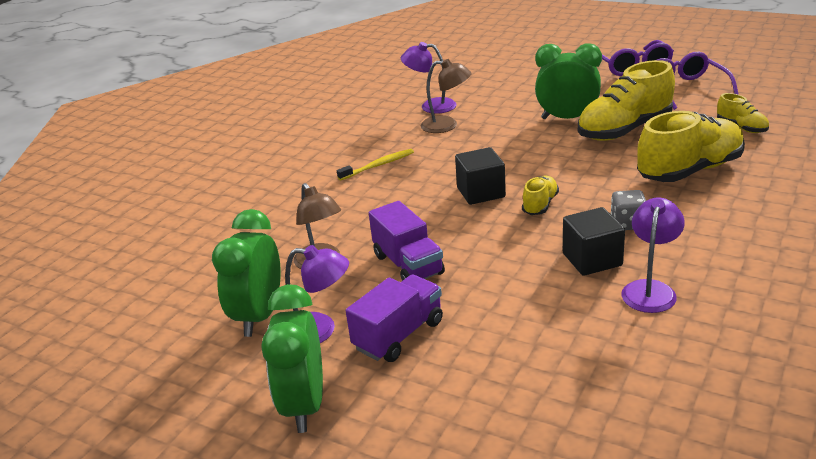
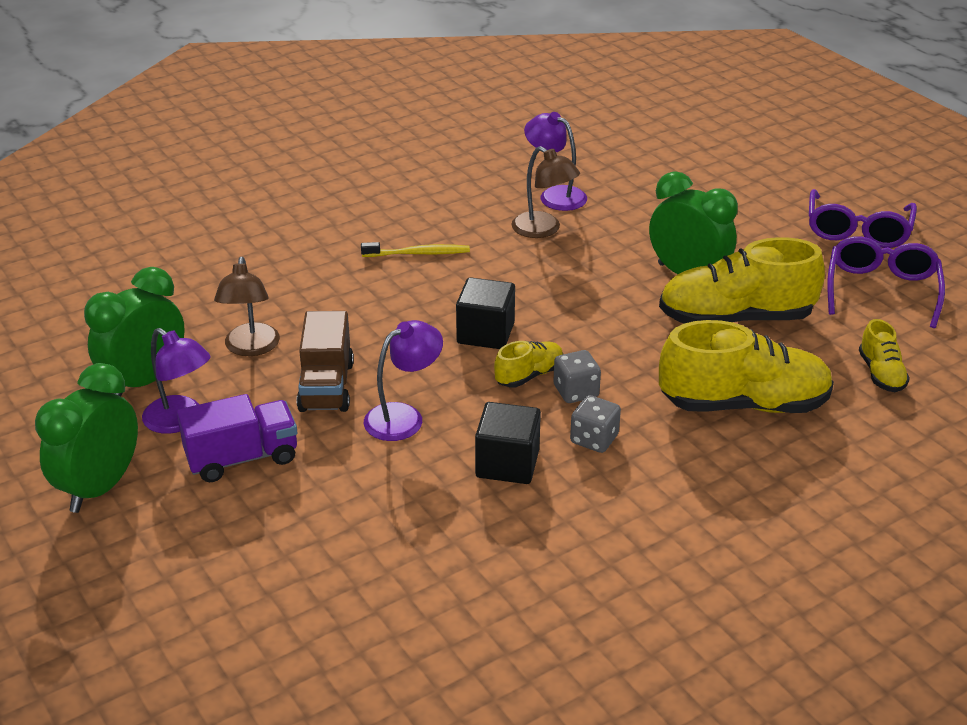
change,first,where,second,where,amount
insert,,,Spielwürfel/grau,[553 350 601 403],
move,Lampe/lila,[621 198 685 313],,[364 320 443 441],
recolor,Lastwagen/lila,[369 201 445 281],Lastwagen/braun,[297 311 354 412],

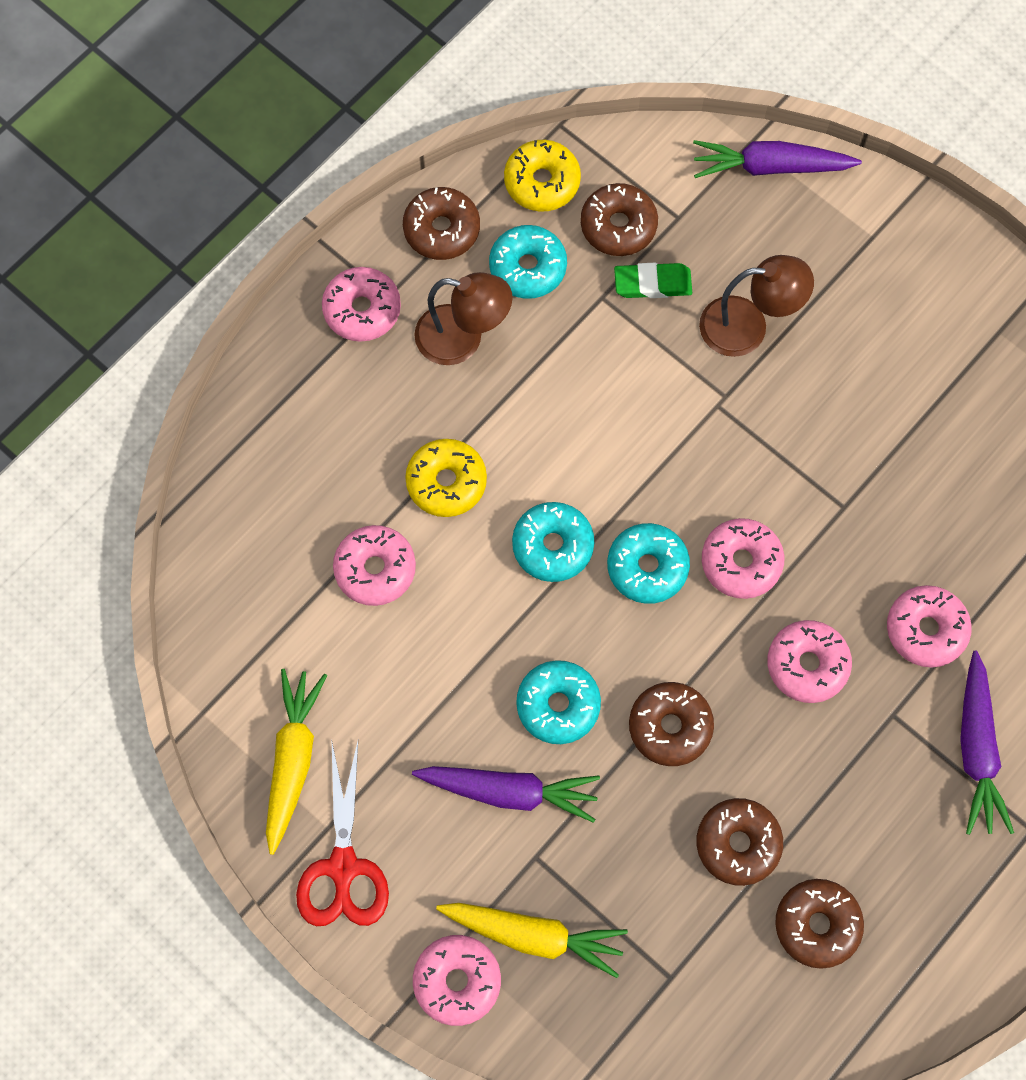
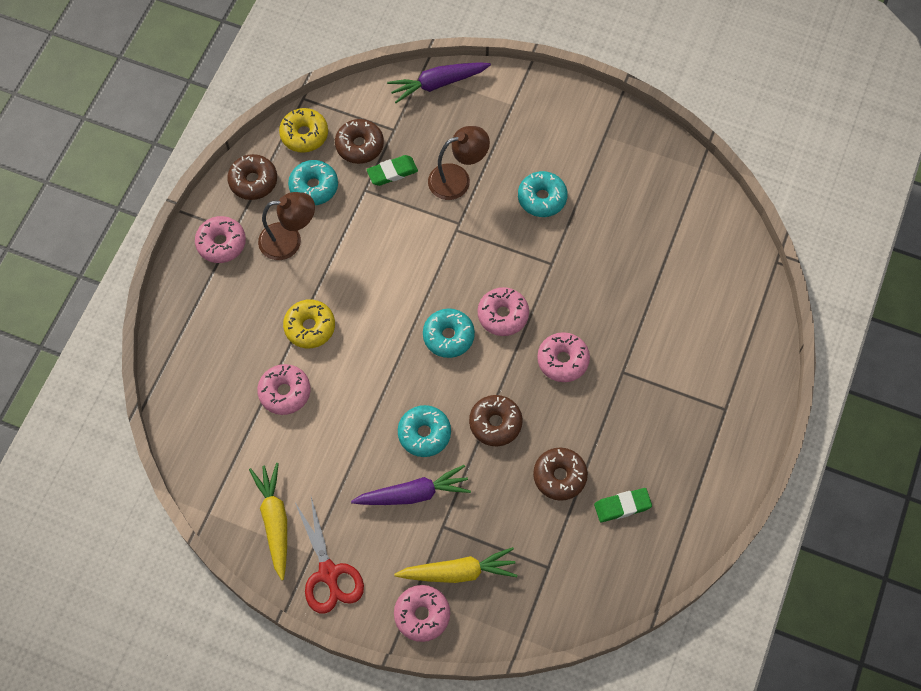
change,first,where,second,where,amount
delete,Donut/rosa,[887 585 972 668],,,
delete,Karotte/lila,[960 650 1014 835],,,
move,Donut/türkis,[512 502 594 582],,[518 171 568 217],
replace,Donut/braun,[775 879 864 969],Radiergummi/grün,[594 488 652 522],

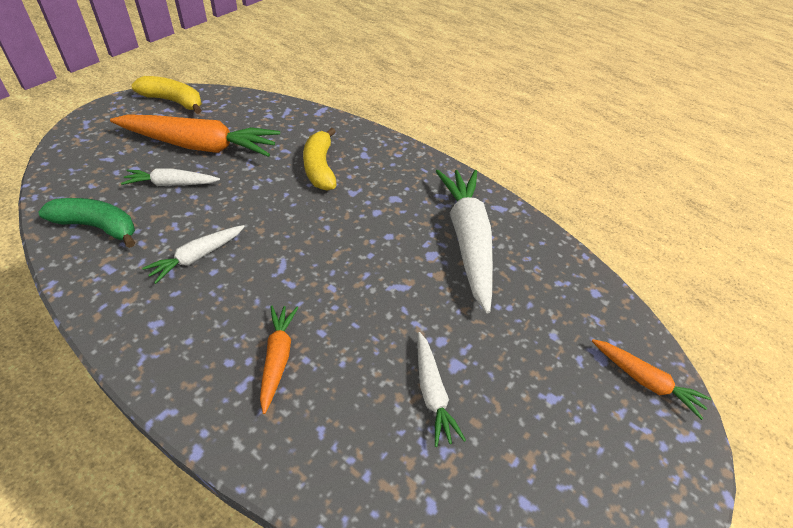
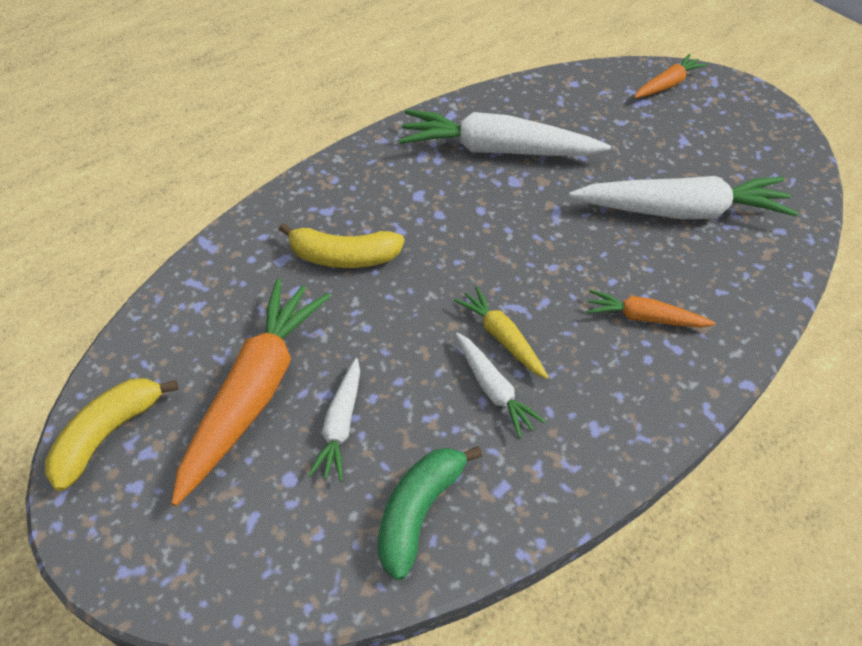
change,first,where,second,where,amount
insert,,,Karotte/gelb,[454 286 549 379],
resize,Karotte/weiß,[417 332 466 447],,[569 176 798 219],x1.96

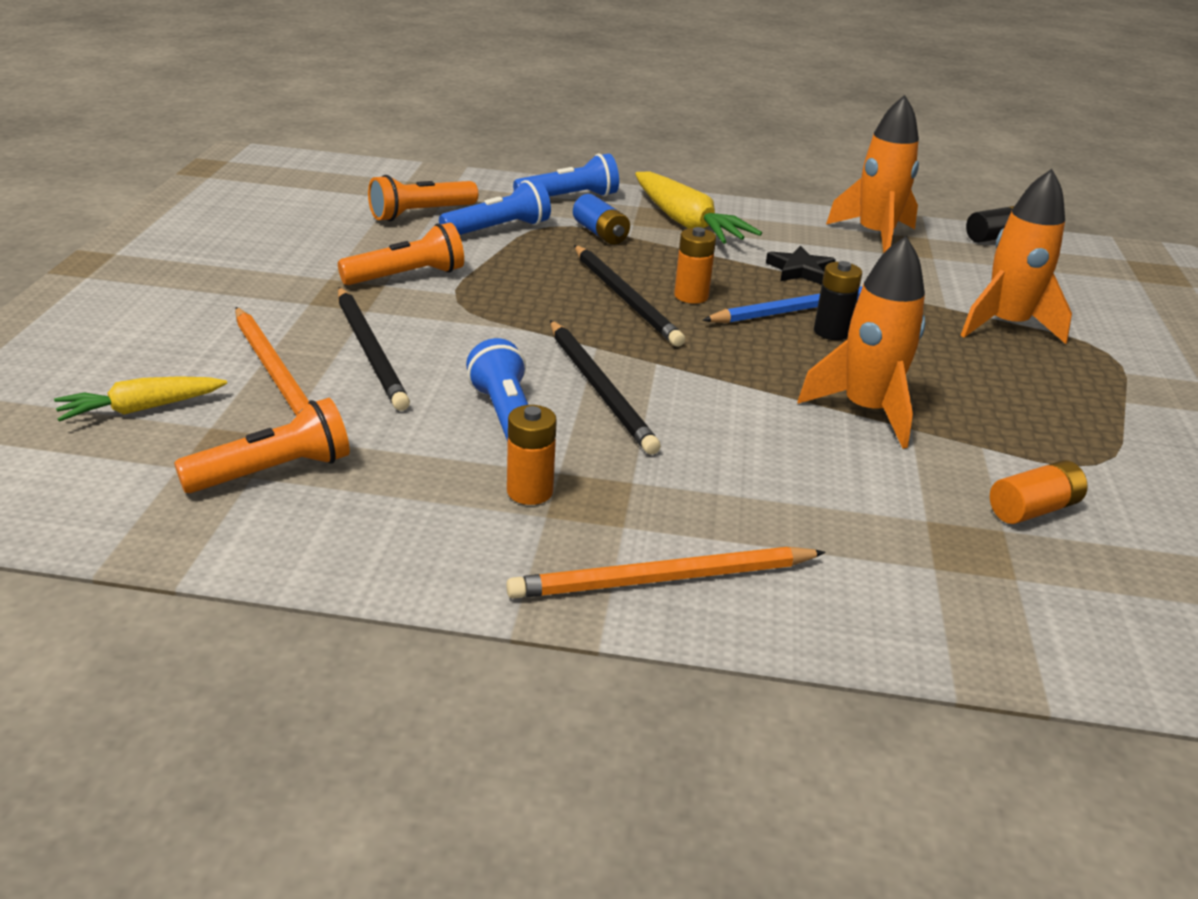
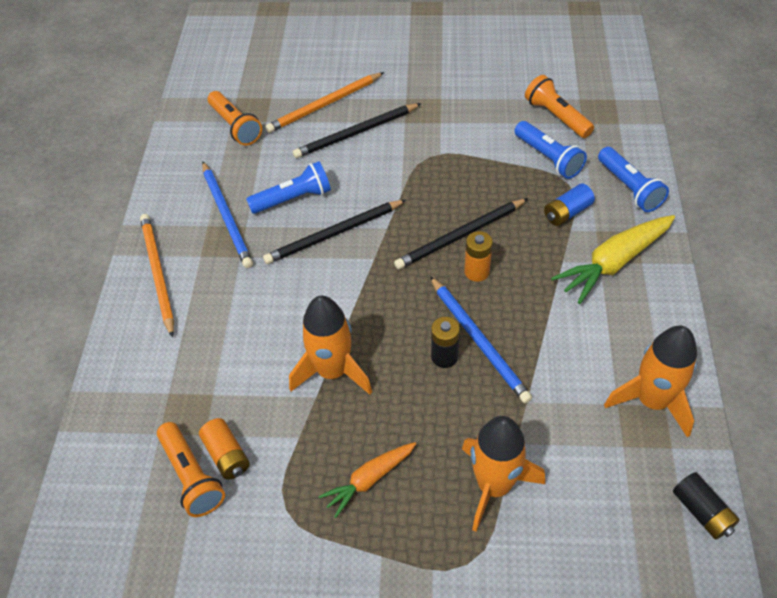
change,first,where,second,where,amount
delete,Karotte/gelb,[54 376 227 422],,,
delete,Stern/schwarz,[766 246 836 285],,,
insert,,,Karotte/orange,[319 442 416 518],
move,Taschenlampe/orange,[338 223 464 285],,[157 422 225 517],
replace,Batterie/orange,[507 405 557 505],Bleistift/blau,[202 161 253 268],

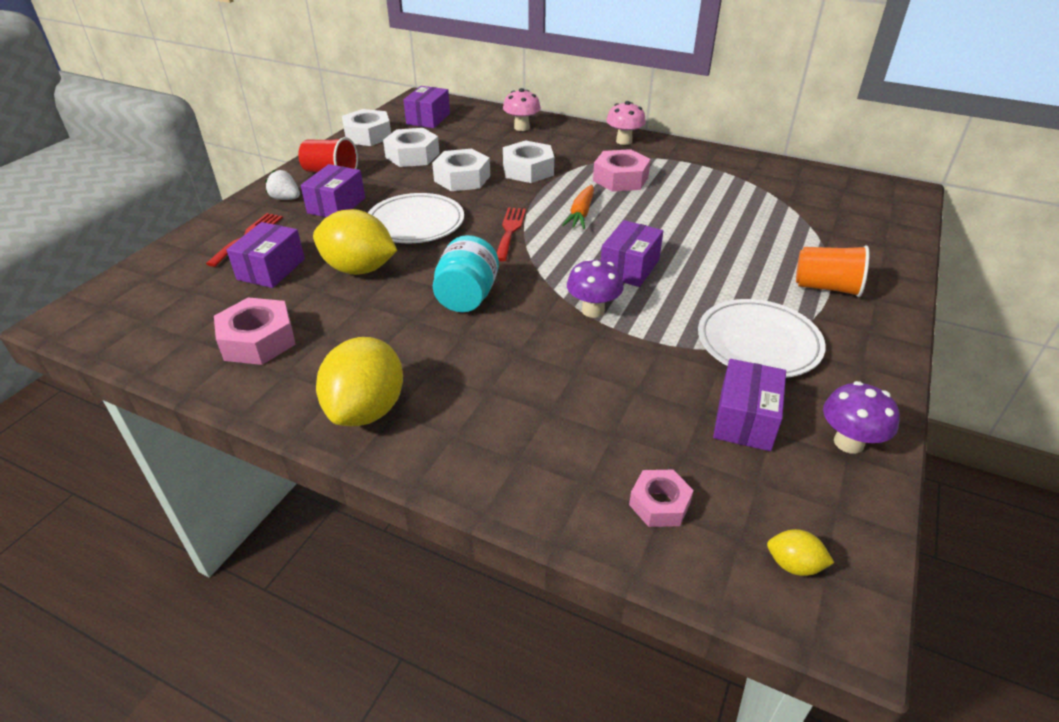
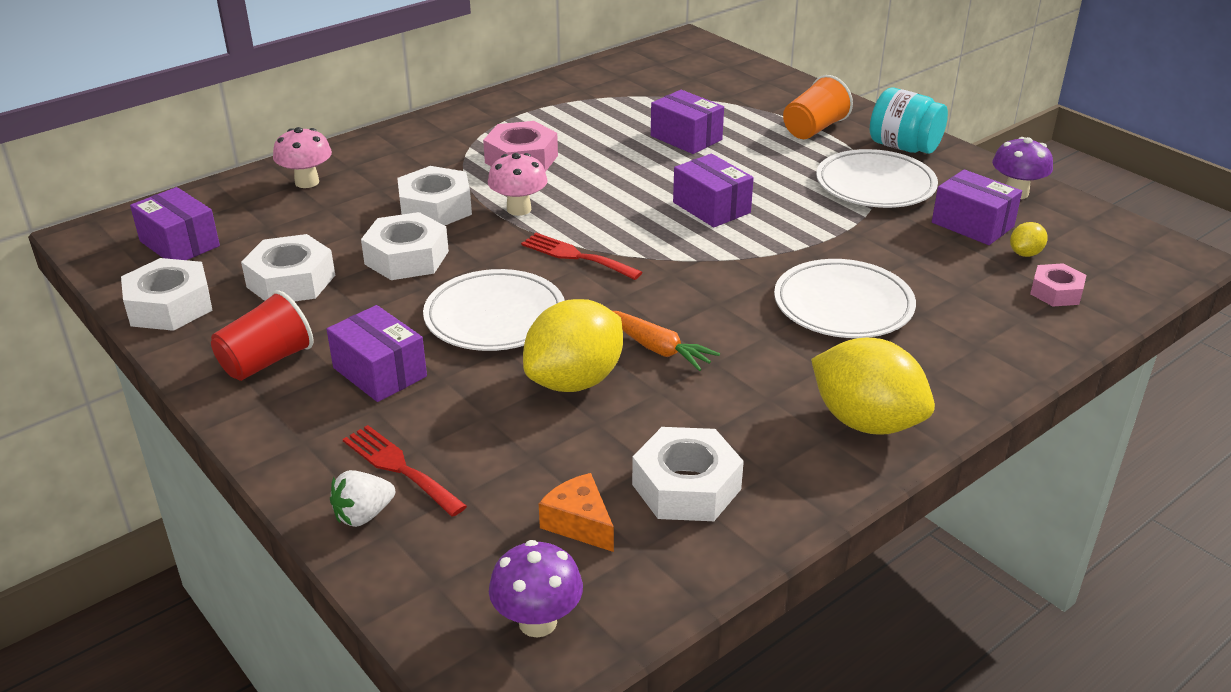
change,first,where,second,where,amount
insert,,,Käse/orange,[539 473 614 552],
insert,,,Teller/weiß,[774 259 916 338],
move,Schachtel/lila,[227 222 305 288],,[651 90 724 154],
move,Erdbeere/weiß,[265 170 300 200],,[330 470 395 527],
move,Einmachglas/türkis,[433 235 499 312],,[870 88 948 154],
move,Karotte/orange,[562 185 594 229],,[613 311 720 371],
move,Pilz/lila,[567 258 624 318],,[489 540 583 637],
move,Pilz/rosa,[606 101 646 145],,[488 153 548 216],
move,Zitrone/gelb,[767 529 834 576],,[1010 222 1048 257],
recolor,Sechskantmutter/rosa,[214 297 296 365],Sechskantmutter/weiß,[632 427 744 521],

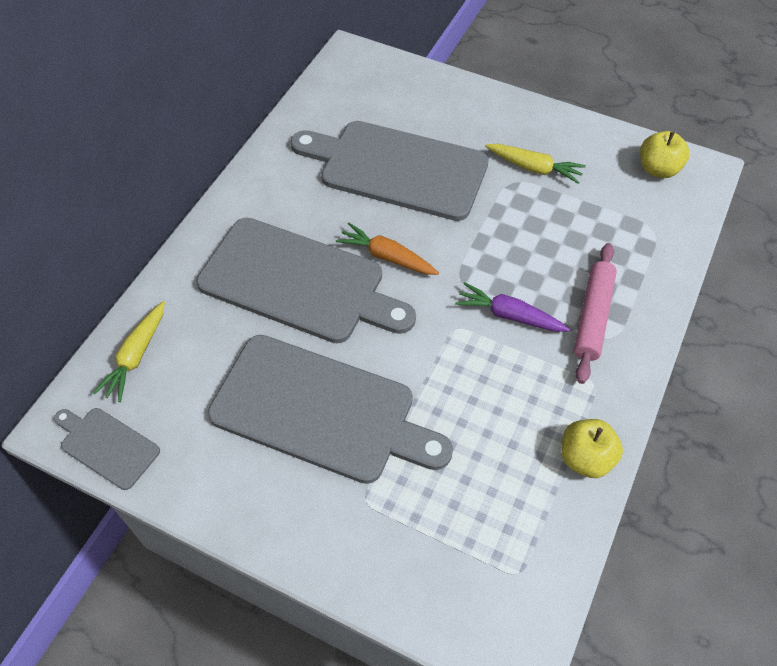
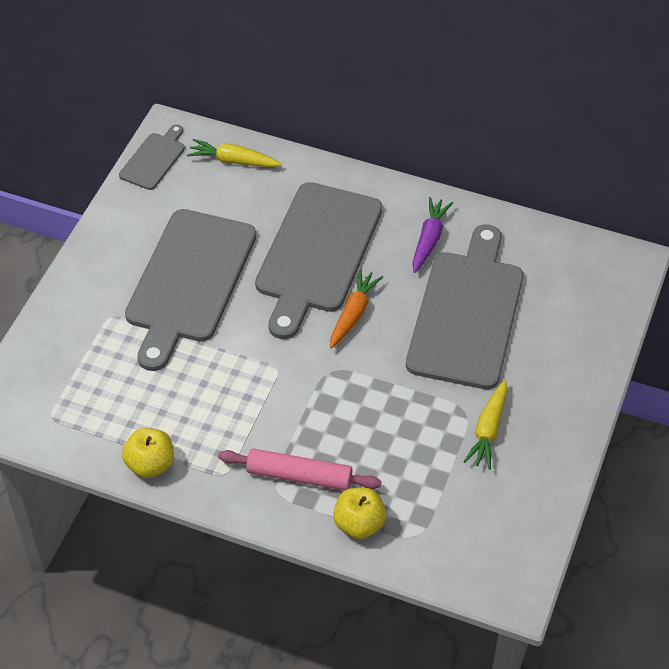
change,first,where,second,where,amount
move,Karotte/lila,[455 282 570 332],,[412 197 453 273],
move,Apfel/gelb,[640 131 690 178],,[333 488 386 539],

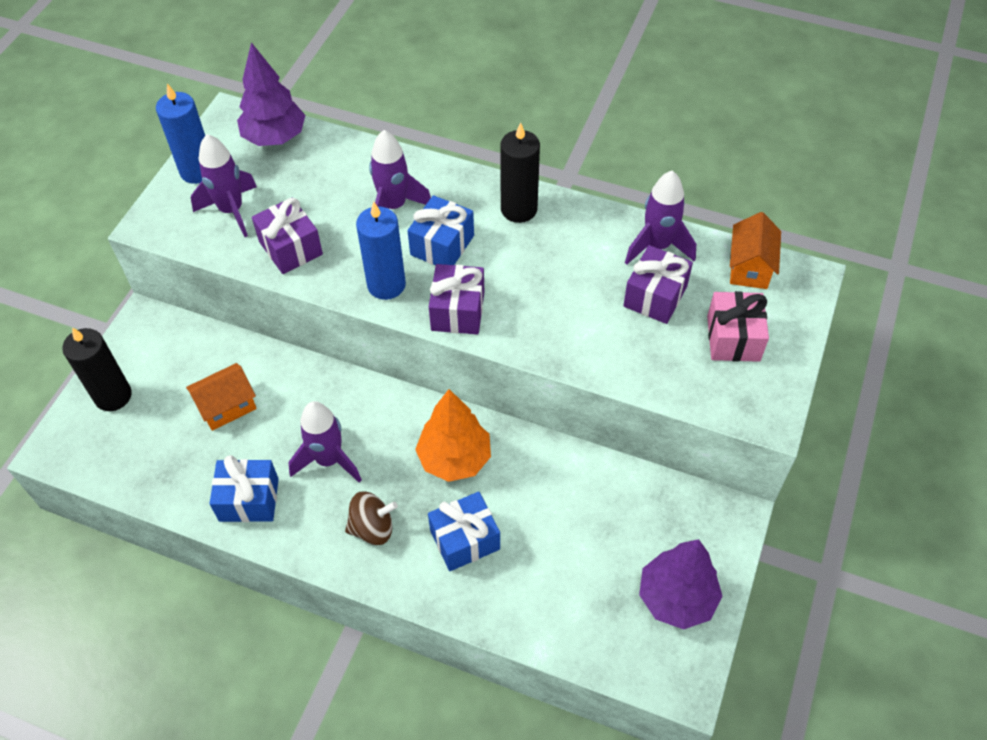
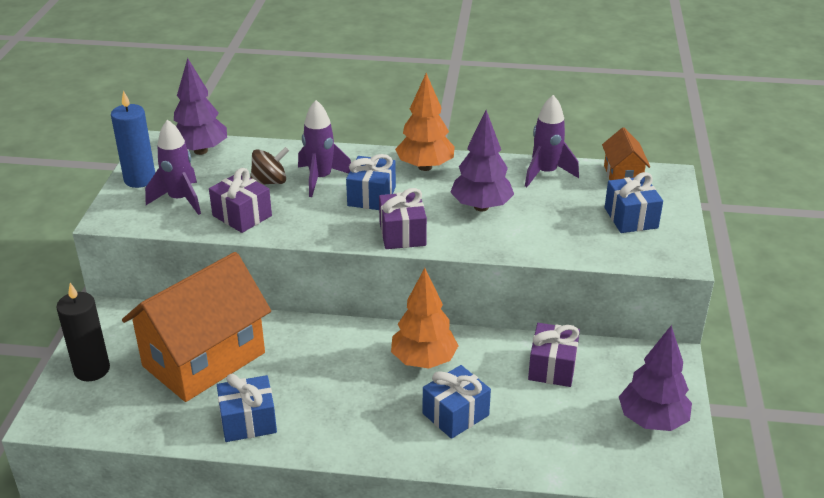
change,first,where,second,where,amount
delete,Rakete/lila,[288 401 362 483],,,
delete,Kerze/blau,[356 202 406 300],,,
insert,,,Baum/lila,[450 110 514 212],
move,Kreisel/braun,[345 491 398 545],,[250 147 289 185],
move,Geschenk/lila,[623 245 693 324],,[528 323 580 387],
replace,Kerze/schwarz,[500 122 540 223],Baum/orange,[395 73 455 171],
recolor,Geschenk/rosa,[707 291 769 362],Geschenk/blau,[605 172 663 233],
resize,Haus/orange,[186 363 257 431],,[122 252 271 402],x2.19

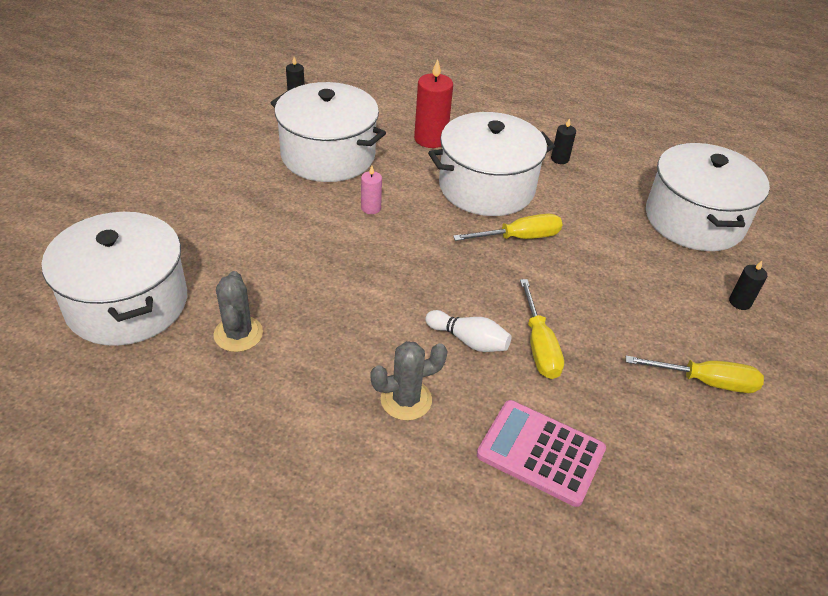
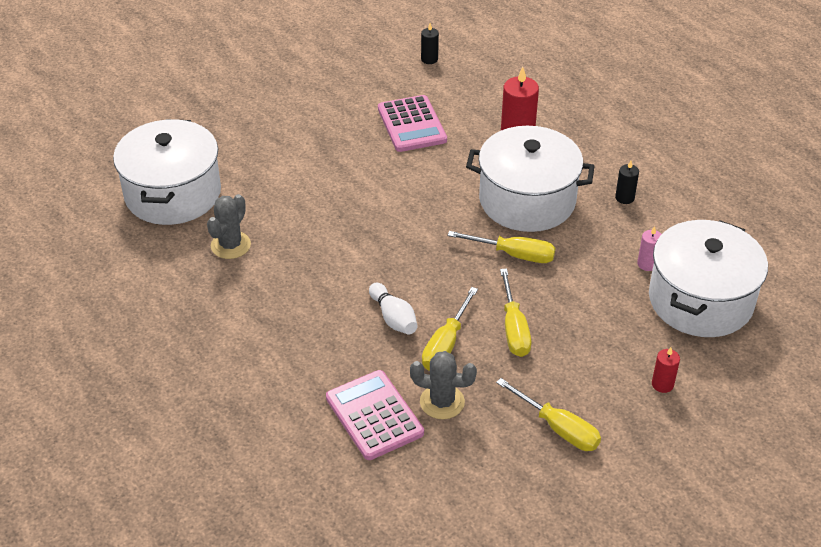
change,first,where,second,where,amount
insert,,,Schraubenzieher/gelb,[500 268 531 357],
move,Kerze/rosa,[361 166 382 214],,[637 226 662 271],
move,Kaktus/grau,[370 341 448 421],,[410 351 477 419],
replace,Kochtopf/weiß,[271 82 386 182],Taschenrechner/rosa,[378 95 447 152],
recolor,Kerze/schwarz,[729 261 767 310],Kerze/rot,[652 347 680 393],

